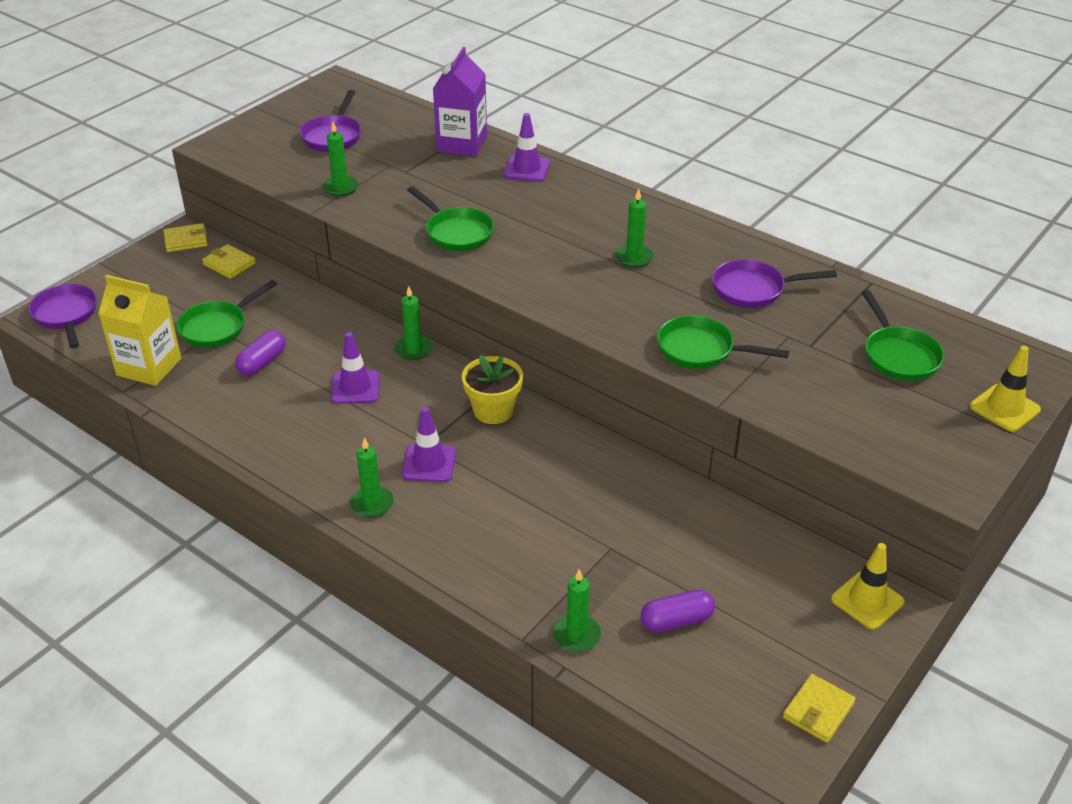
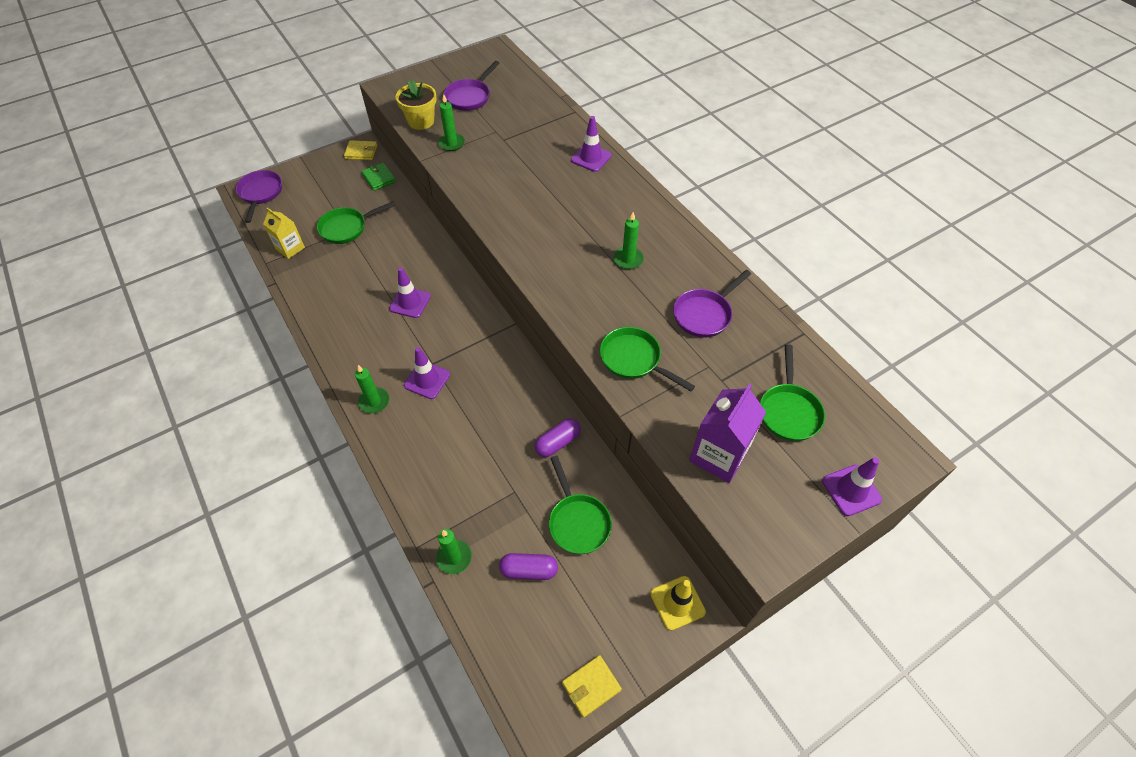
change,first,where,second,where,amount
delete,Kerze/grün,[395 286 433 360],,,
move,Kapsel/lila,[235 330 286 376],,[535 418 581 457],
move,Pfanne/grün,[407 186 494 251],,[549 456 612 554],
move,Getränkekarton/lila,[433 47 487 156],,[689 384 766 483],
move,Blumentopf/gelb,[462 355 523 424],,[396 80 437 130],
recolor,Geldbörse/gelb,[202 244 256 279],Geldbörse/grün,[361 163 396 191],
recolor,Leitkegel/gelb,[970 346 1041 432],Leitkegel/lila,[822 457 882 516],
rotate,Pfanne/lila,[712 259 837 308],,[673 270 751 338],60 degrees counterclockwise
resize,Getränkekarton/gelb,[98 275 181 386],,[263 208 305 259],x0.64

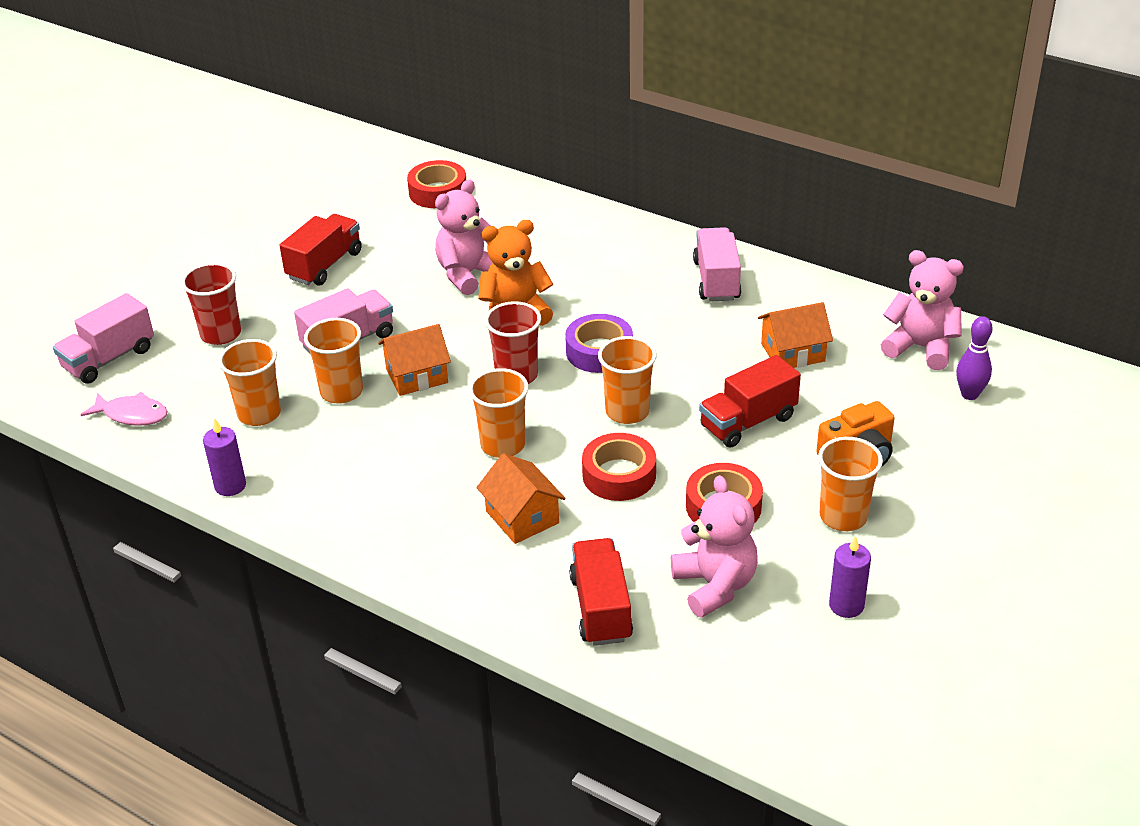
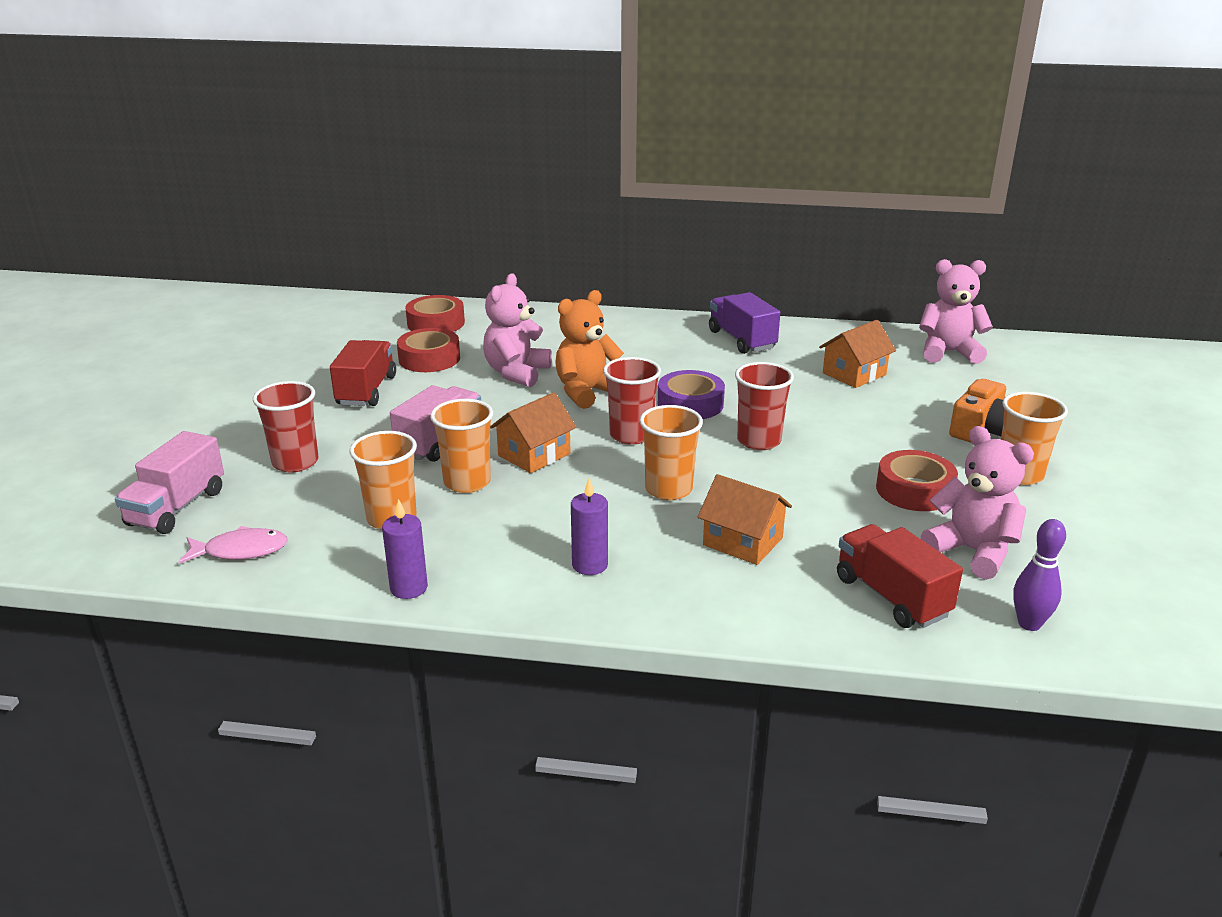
change,first,where,second,where,amount
delete,Lastwagen/rot,[699 355 801 448],,,
move,Klebeband/rot,[582 433 656 501],,[397 328 460 372],
move,Kerze/lila,[829 535 871 618],,[571 478 608 575],
move,Bowlingkegel/lila,[956 316 993 400],,[1013 519 1066 631],
recolor,Becher/orange,[598 336 656 424],Becher/rot,[735 362 794 450],
recolor,Lastwagen/rosa,[693 227 741 301],Lastwagen/lila,[709 292 780 354],

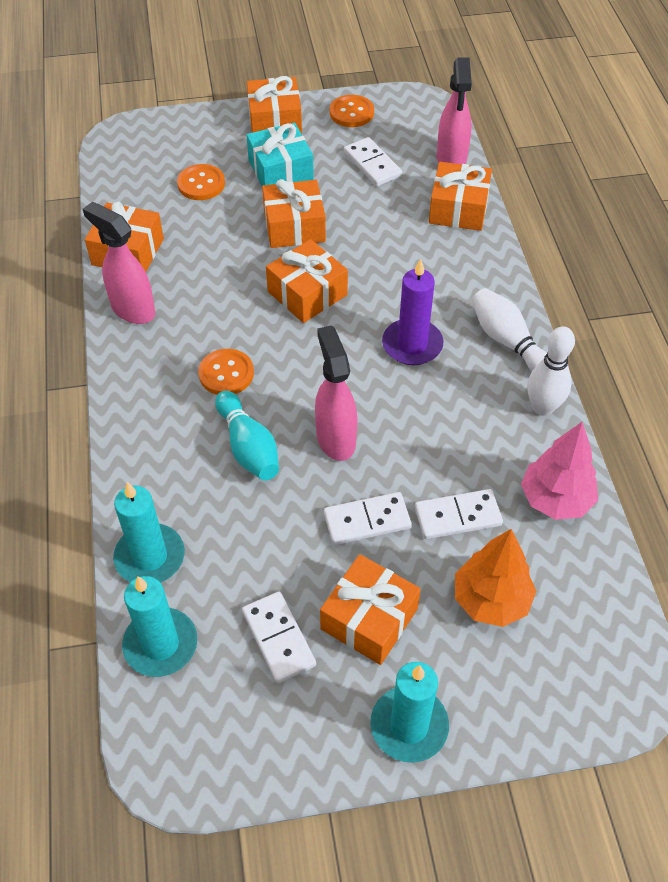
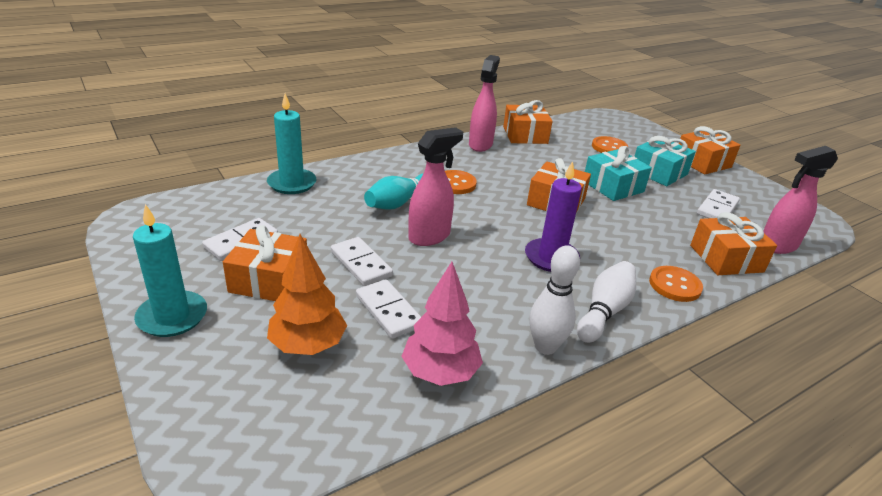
change,first,where,second,where,amount
delete,Kerze/türkis,[122 576 198 677],,,
move,Knopf/orange,[330 95 374 127],,[649 266 703 302],
recolor,Geschenk/orange,[262 179 326 248],Geschenk/türkis,[585 146 652 201],

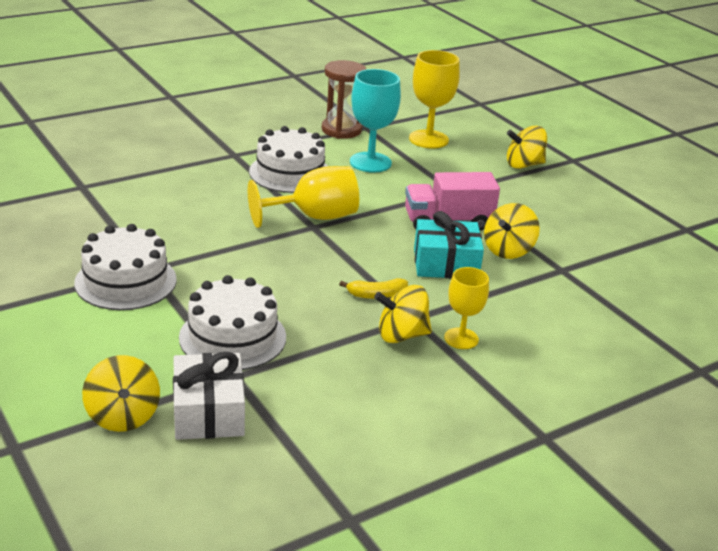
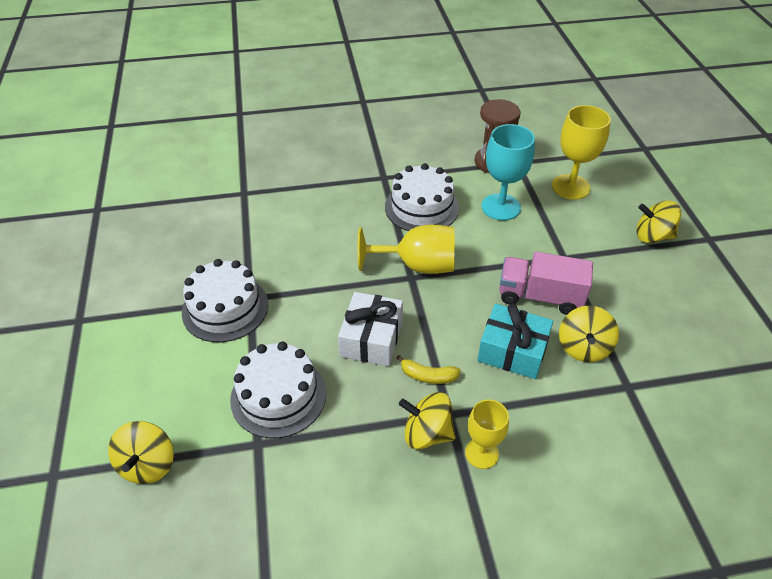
change,first,where,second,where,amount
move,Geschenk/weiß,[173 352 245 440],,[338 292 403 366],
rotate,Kreisel/gelb,[484 203 540 259],,[559 306 619 362],45 degrees counterclockwise

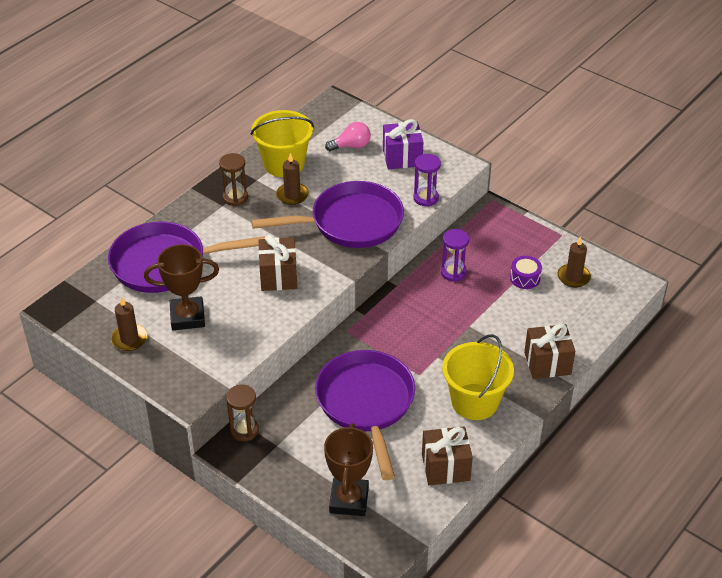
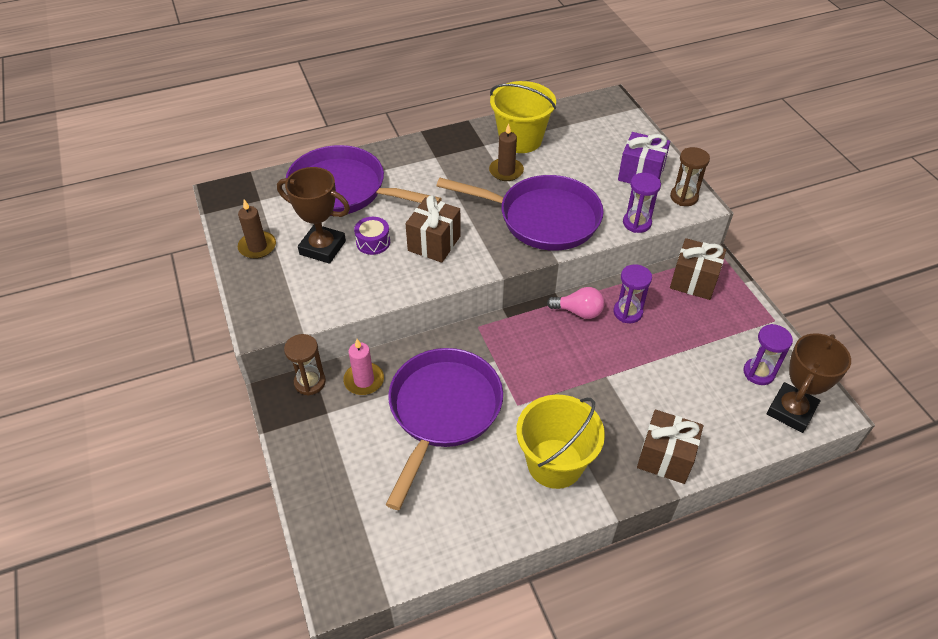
change,first,where,second,where,amount
insert,,,Kerze/rosa,[343 339 384 395],
move,Sanduhr/braun,[219 153 248 206],,[670 147 710 206],
move,Pokal/braun,[324 423 373 516],,[767 333 851 433],
move,Glühbirne/rosa,[325 122 371 151],,[547 287 604 319],
move,Geschenk/braun,[422 426 473 485],,[670 238 726 300],
move,Trommel/lila,[510 256 542 289],,[354 217 390 255],
replace,Kerze/braun,[557 236 591 288],Sanduhr/lila,[743 324 793 385],

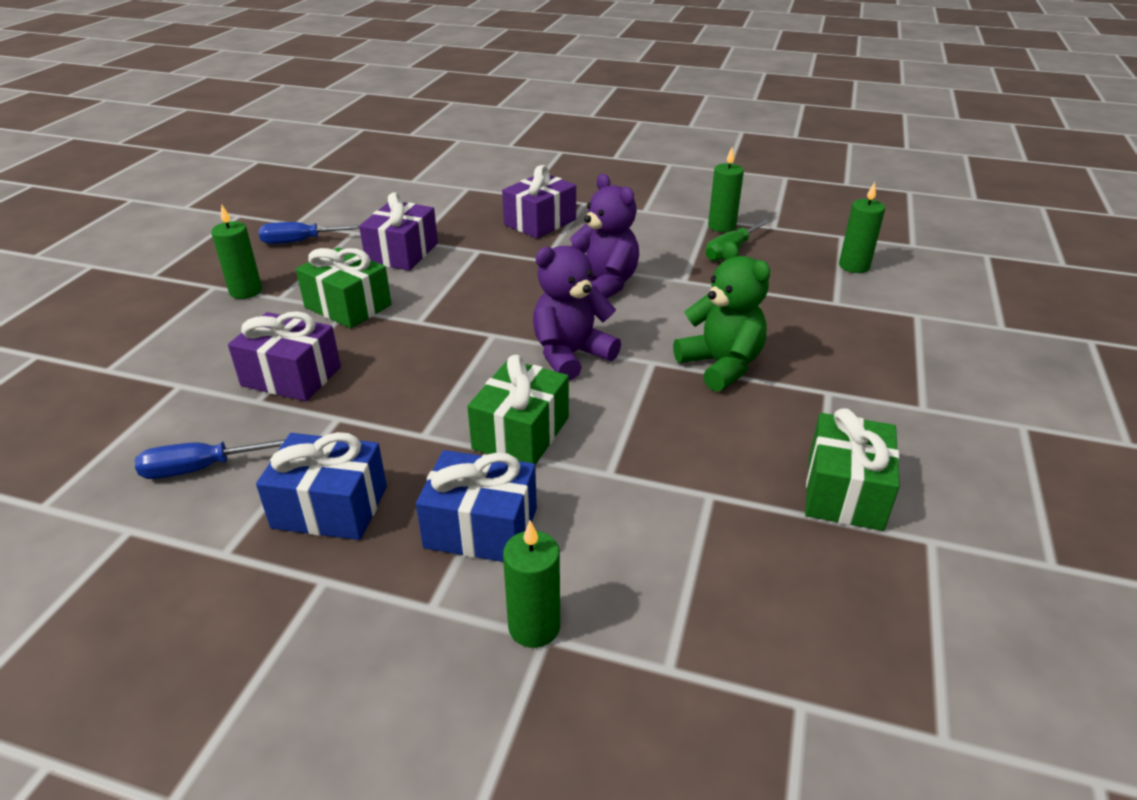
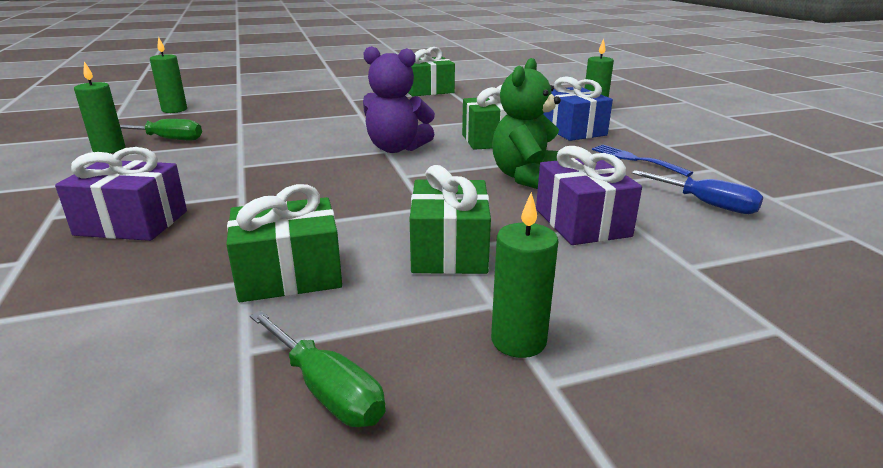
change,first,where,second,where,amount
delete,Teddybär/lila,[570 174 639 299],,,
move,Teddybär/grün,[673 241 770 392],,[492 58 561 189],
replace,Geschenk/blau,[256 432 387 540],Gabel/blau,[592 145 693 177],
recolor,Schraubenzieher/blau,[259 222 359 244],Schraubenzieher/grün,[250 310 386 427],
recolor,Geschenk/lila,[359 192 438 271],Geschenk/grün,[226 184 342 302],

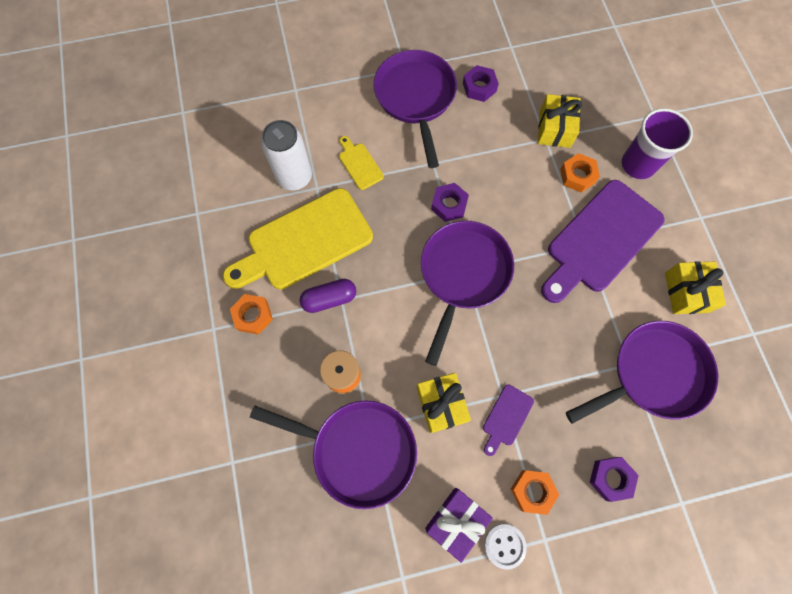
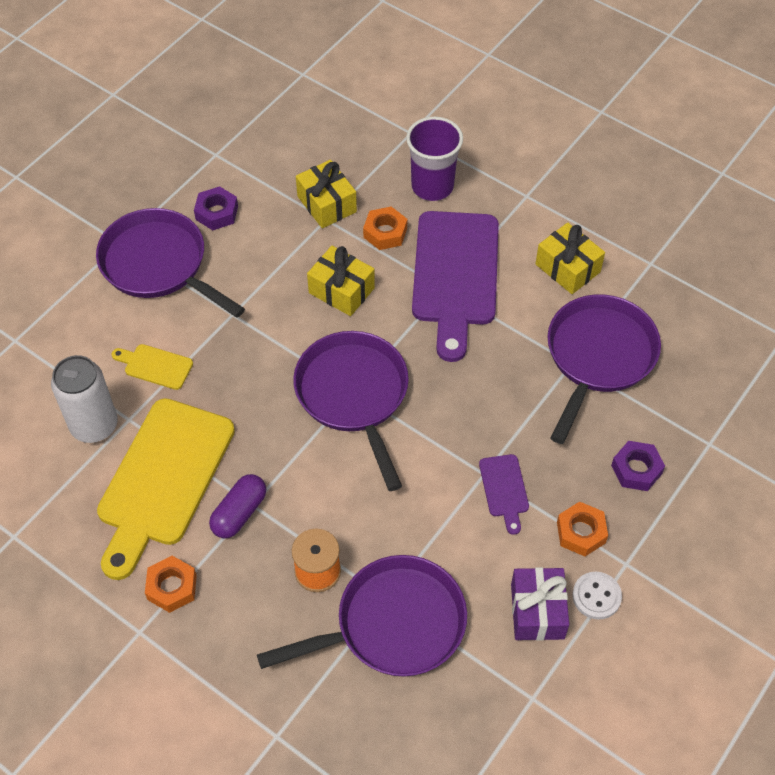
change,first,where,second,where,amount
delete,Sechskantmutter/lila,[431 183 469 222],,,
move,Geschenk/gelb,[417 373 471 433],,[307 246 375 316],

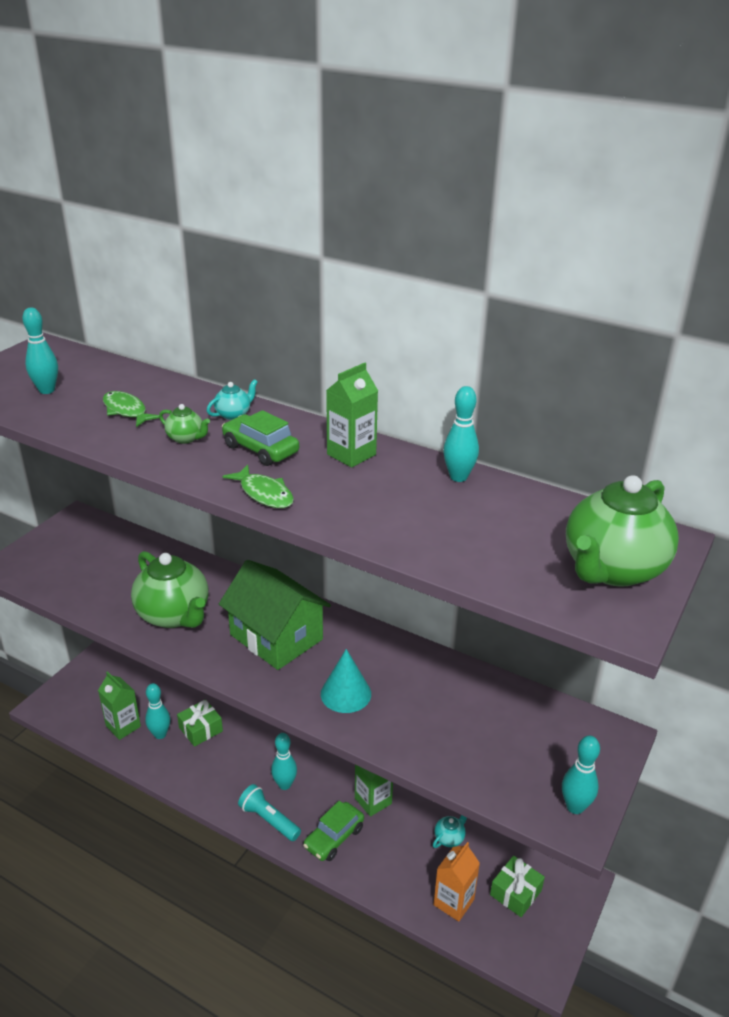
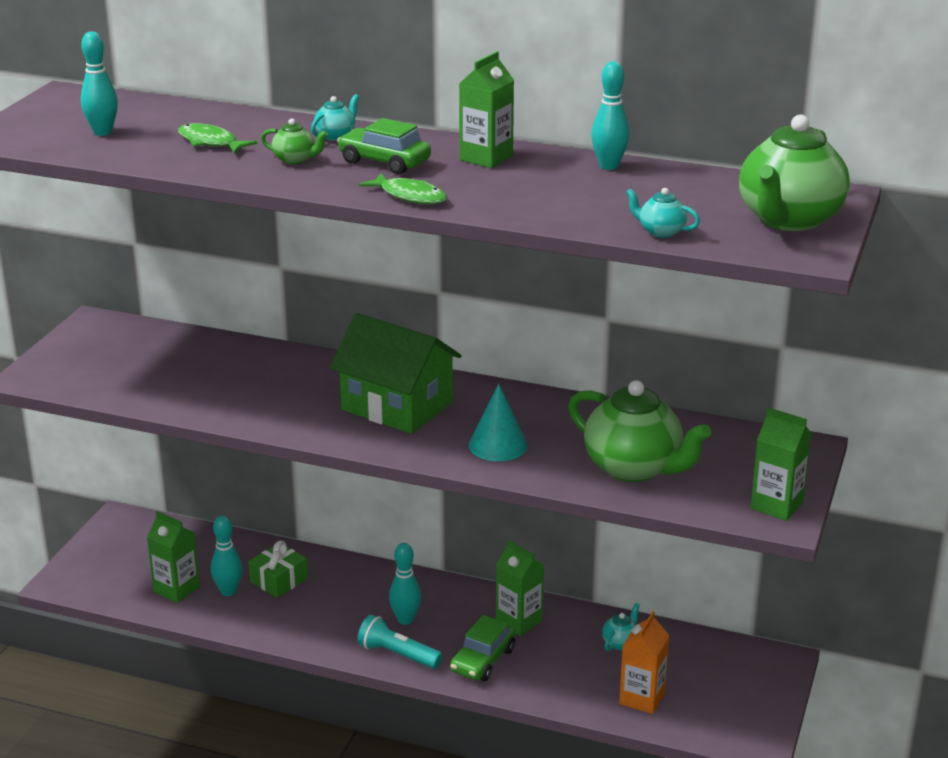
change,first,where,second,where,amount
delete,Geschenk/grün,[490 856 545 917],,,
insert,,,Teekanne/türkis,[626 188 700 238],
move,Teekanne/grün,[131 551 208 628],,[568 380 711 482],
replace,Bowlingkegel/türkis,[562 736 600 814],Getränkekarton/grün,[751 408 812 521],

